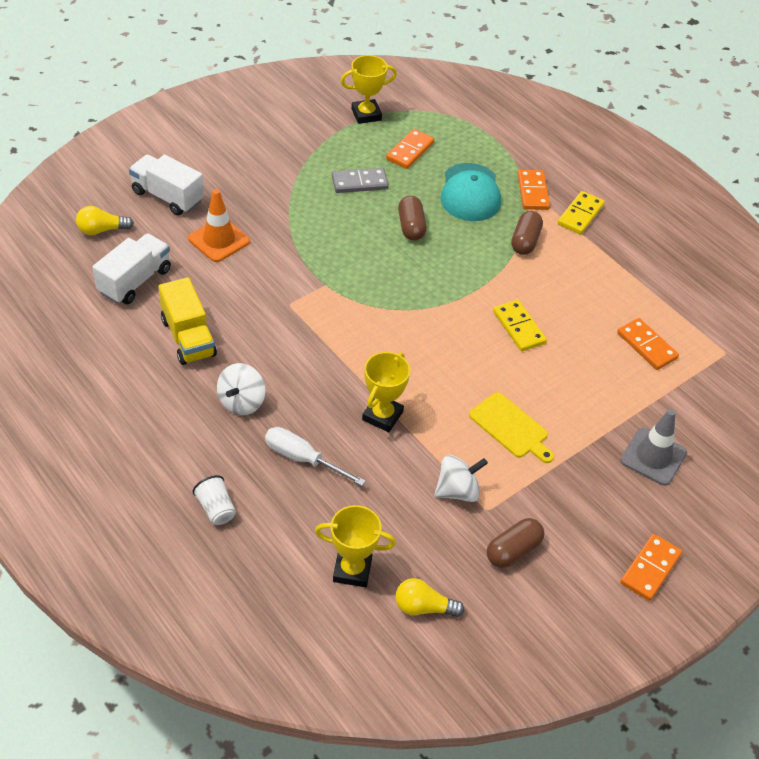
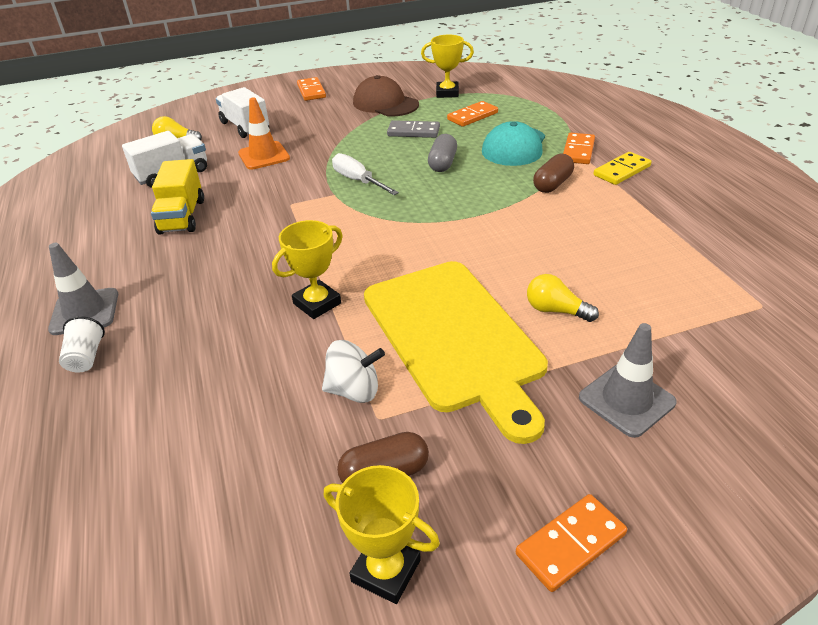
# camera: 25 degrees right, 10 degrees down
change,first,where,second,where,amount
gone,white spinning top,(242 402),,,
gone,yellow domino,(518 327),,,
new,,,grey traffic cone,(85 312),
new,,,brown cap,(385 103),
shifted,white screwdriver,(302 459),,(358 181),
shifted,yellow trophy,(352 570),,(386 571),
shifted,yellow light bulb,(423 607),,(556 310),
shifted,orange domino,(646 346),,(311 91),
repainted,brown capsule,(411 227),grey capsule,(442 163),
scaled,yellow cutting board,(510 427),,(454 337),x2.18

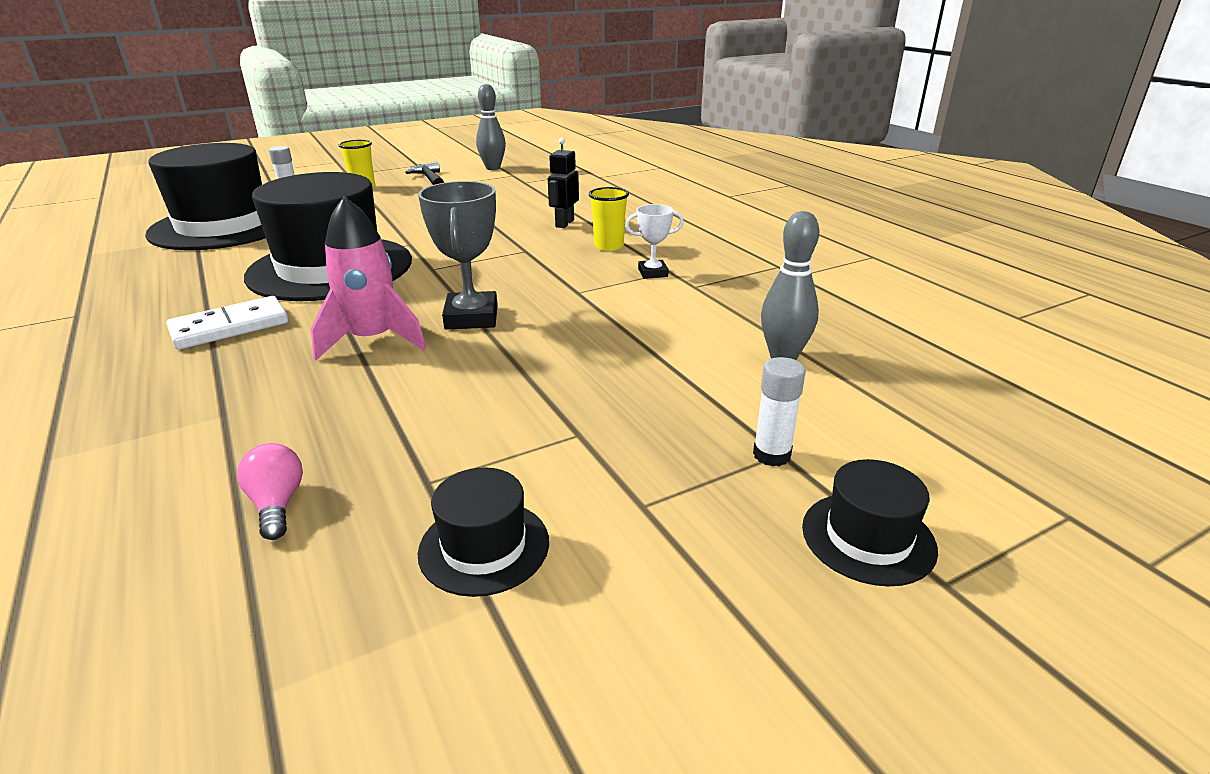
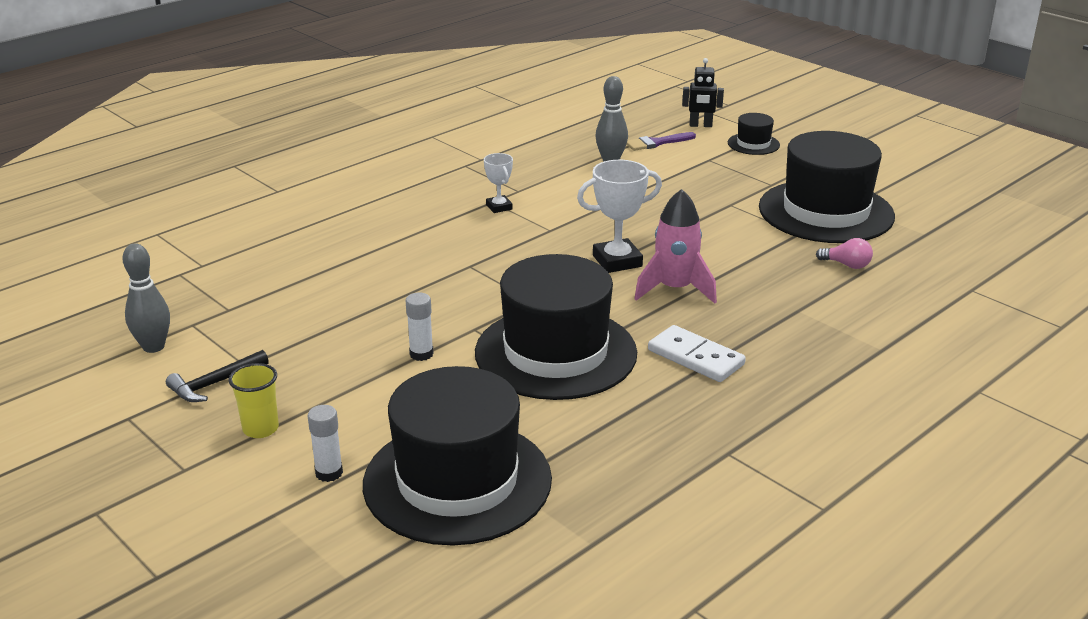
# camera: 105 degrees left, 0 degrees up
change,first,where,second,where,amount
gone,yellow cup,(609 246),,,
new,,,purple brush,(657 143),
shifted,black robot,(564 223),,(700 125),
shifted,white glue stick,(771 455),,(421 354),
repainted,grey trophy,(471 317),white trophy,(617 261),
rotated,pink light bulb,(277 504),,(847 265),120 degrees counterclockwise
scaled,black hat,(484 547),,(826 212),x2.30

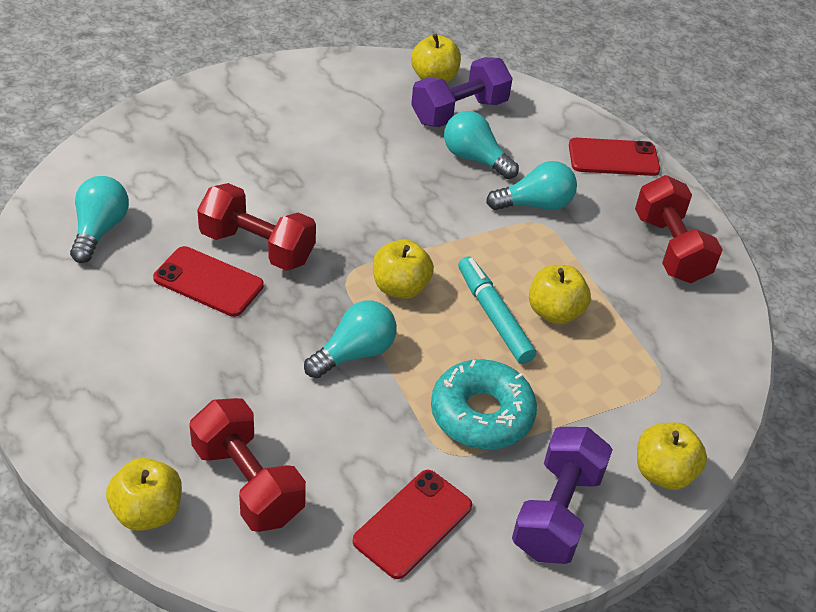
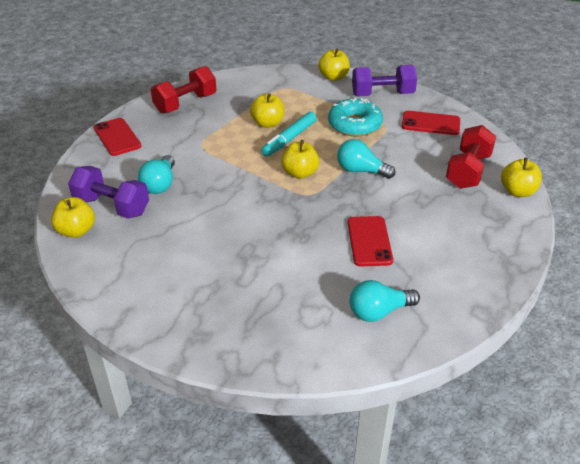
# camera: 115 degrees left, 5 degrees down
change,first,where,second,where,amount
gone,red dumbbell,(257 247),,,
gone,turquoise light bulb,(535 204),,,

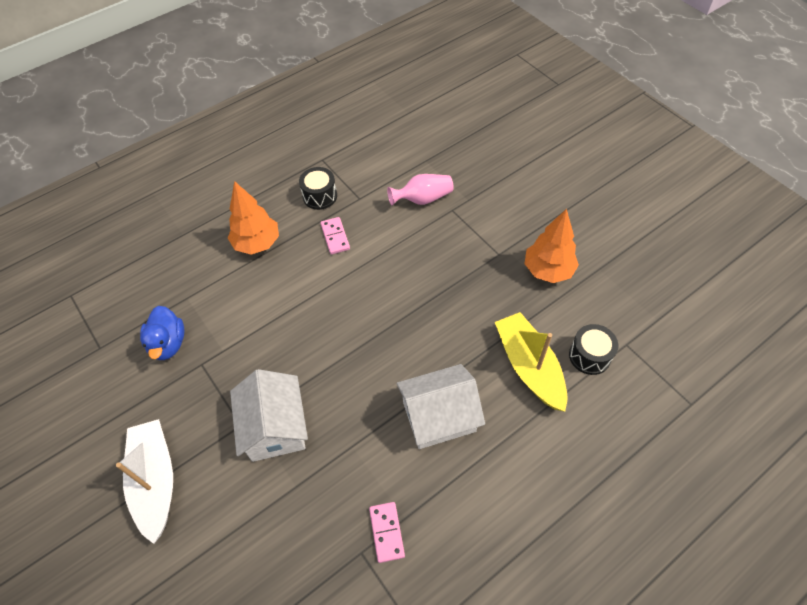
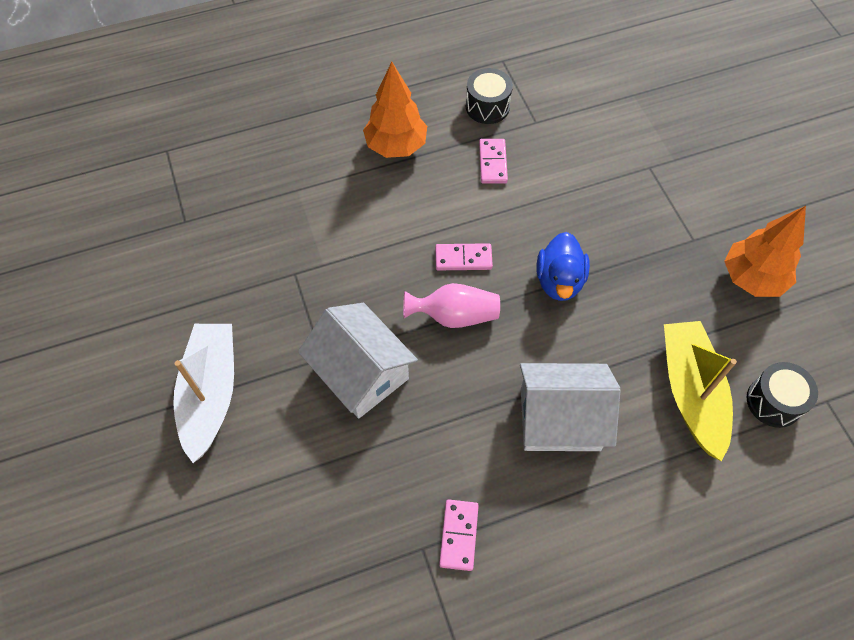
# camera: 15 degrees right, 5 degrees up
change,first,where,second,where,amount
new,,,pink domino,(463 259),
shifted,blue duck,(168 344),,(559 281),
shifted,pink vase,(423 199),,(454 315),
rotated,white house,(275 427),,(361 373),45 degrees counterclockwise

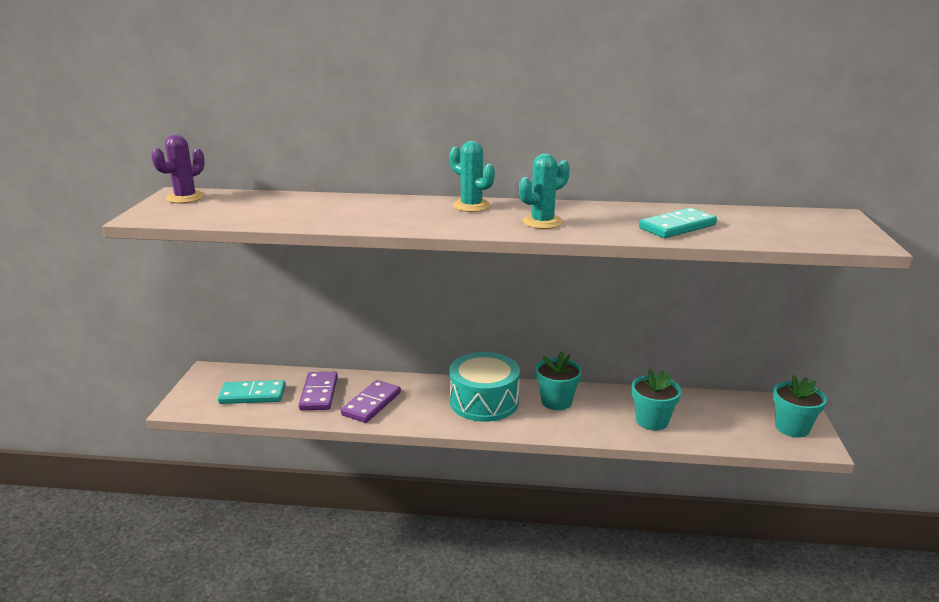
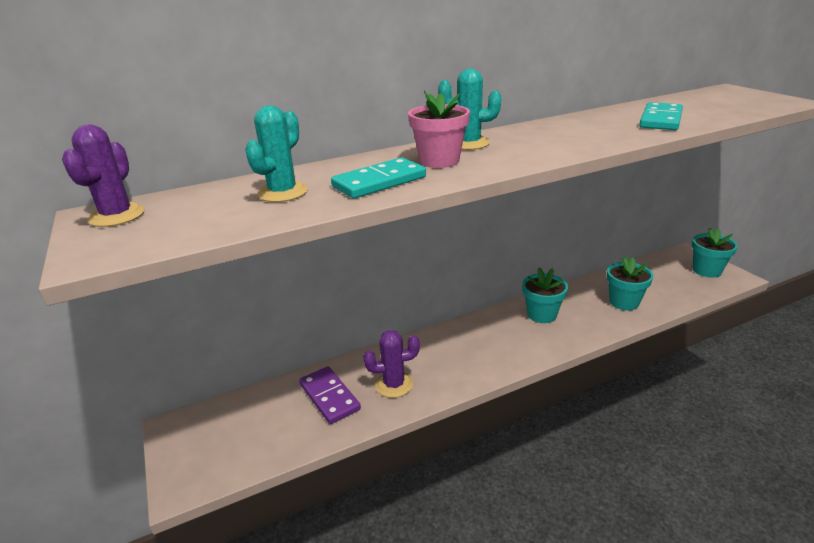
# camera: 30 degrees left, 5 degrees up
change,first,where,second,where,amount
gone,turquoise drum,(484 401),,,
new,,,pink flower pot,(439 161),
shifted,turquoise domino,(252 395),,(379 182),
shifted,turquoise cactus,(542 222),,(282 193),
swapped,purple domino,(371 404),purple cactus,(394 384),

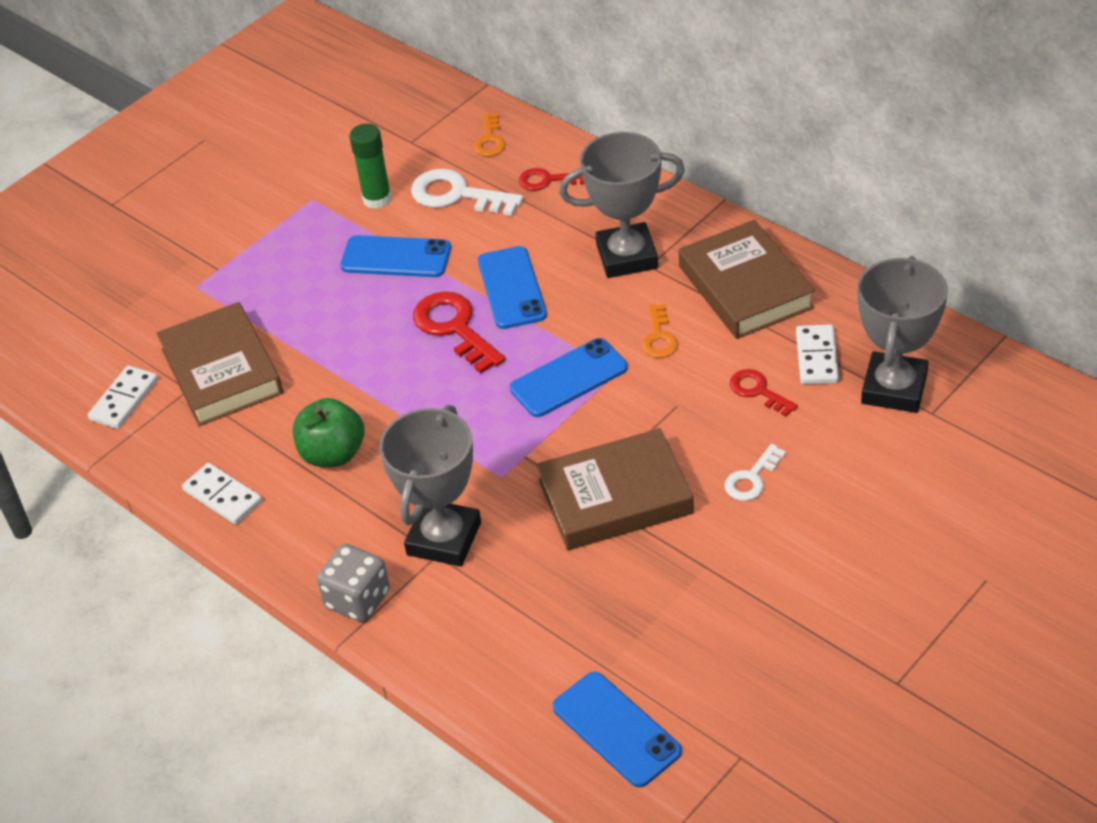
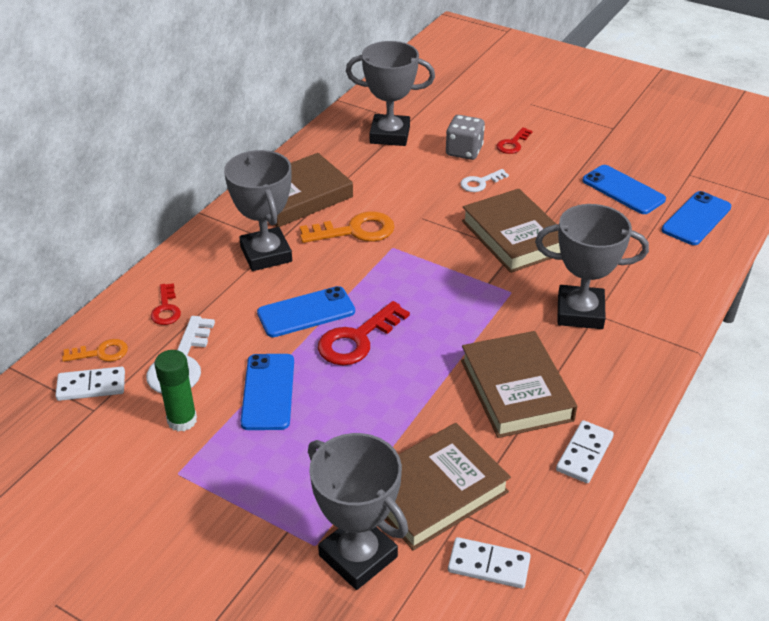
# camera: 105 degrees left, 5 degrees down
change,first,where,second,where,amount
new,,,grey trophy,(358 556),
shifted,grey dice,(358 599),,(464 151),
shifted,blue phone,(569 378),,(623 190),
shifted,red key,(758 391),,(512 144),
shifted,white domino,(816 357),,(91 386),
swapped,green apple,(333 454),brown book,(516 390),
rotated,white key,(752 478),,(480 183),120 degrees clockwise
scaled,orange key,(659 337),,(355 231),x1.70

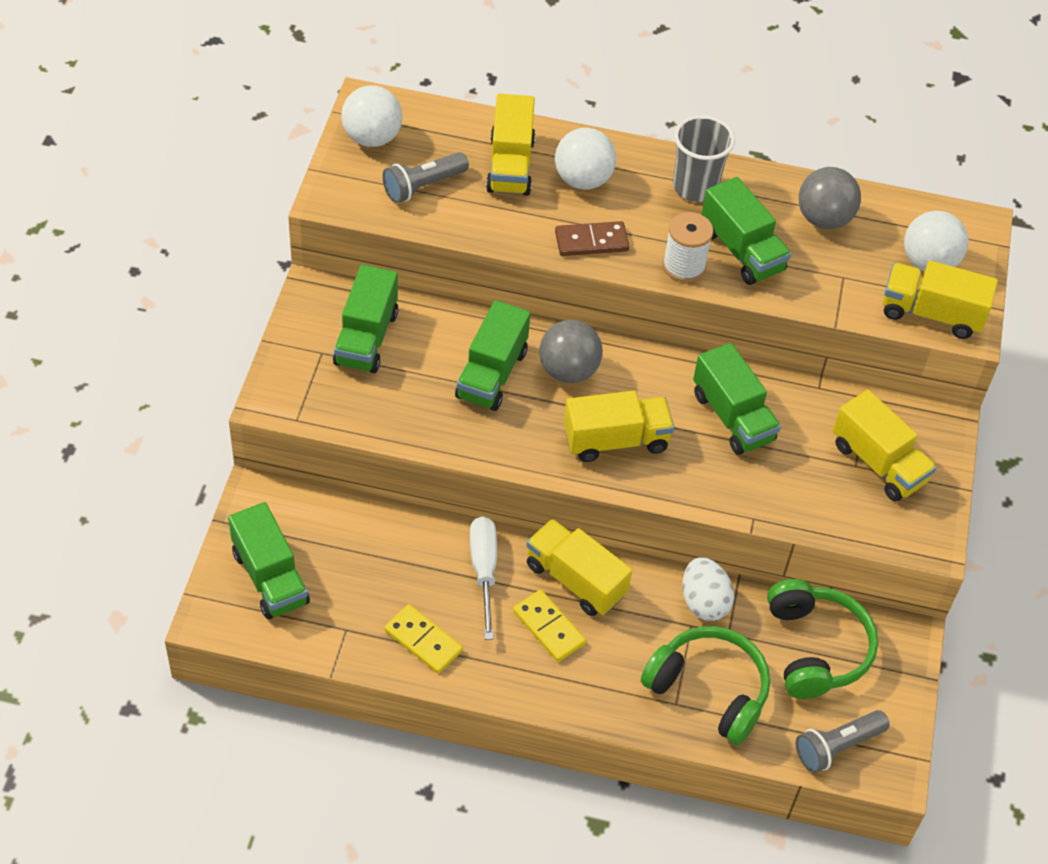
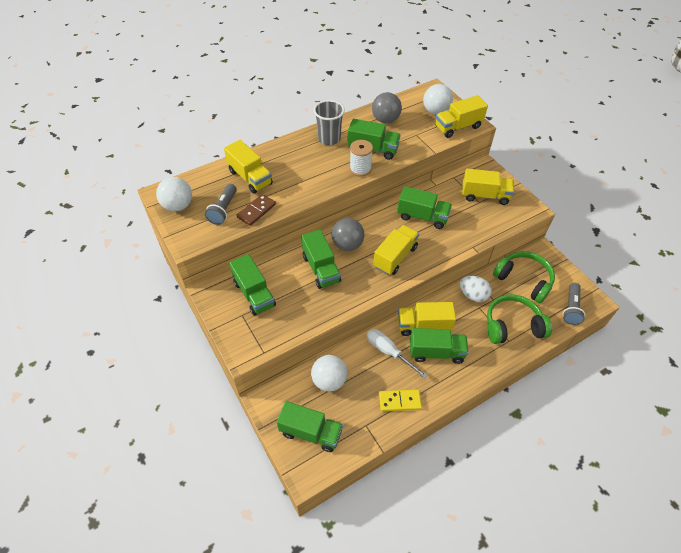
# camera: 40 degrees left, 0 degrees up
change,first,where,second,where,amount
shifted,white ball,(583 180),,(329 380),
shifted,brown domino,(591 241),,(256 211),
swapped,yellow domino,(549 627),green truck,(436 352),

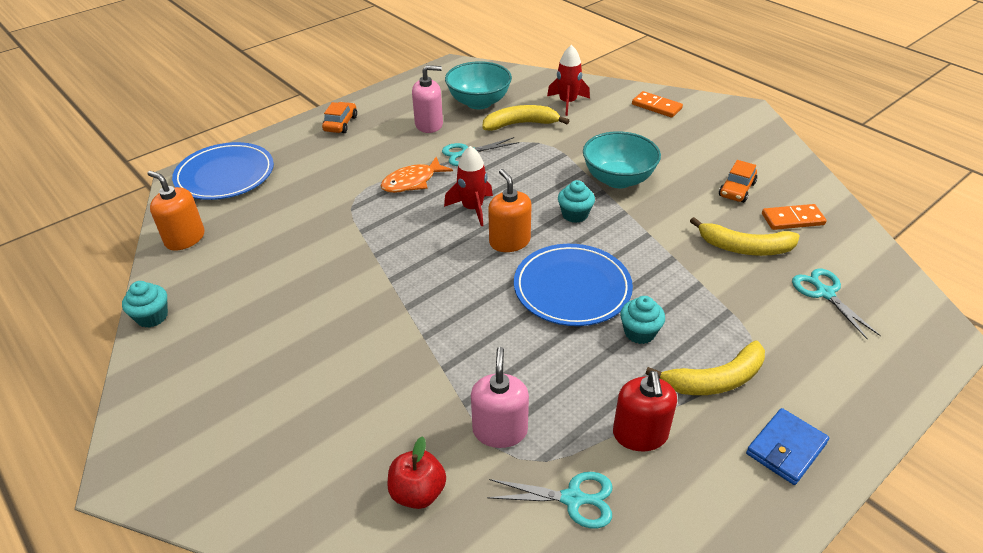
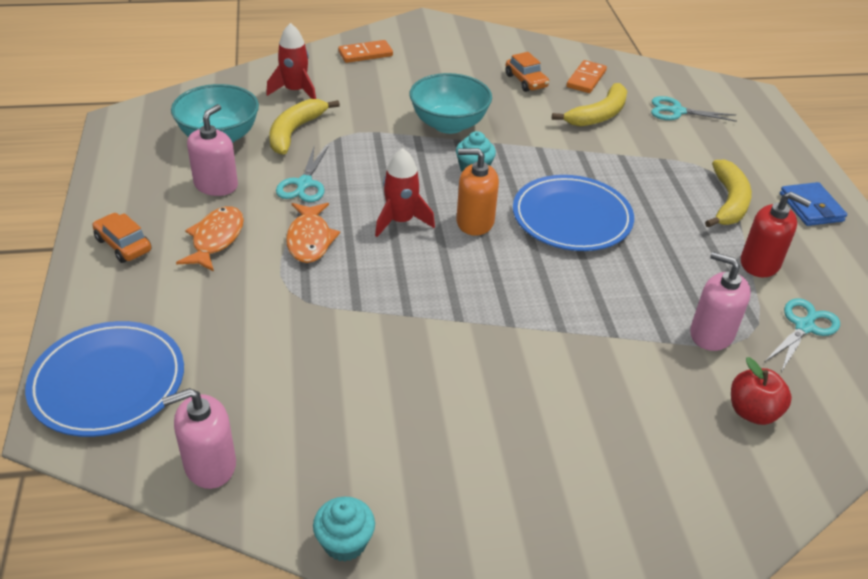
# camera: 60 degrees left, 0 degrees up
change,first,where,second,where,amount
gone,turquoise cupcake,(639 332),,,
new,,,orange fish,(216 239),
repainted,orange soap dispenser,(185 238),pink soap dispenser,(210 465),

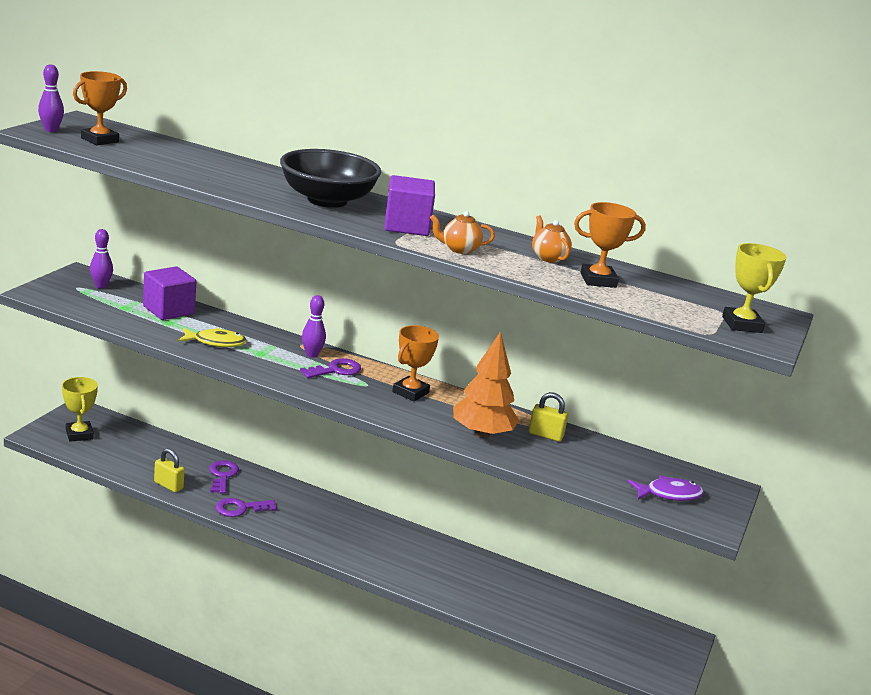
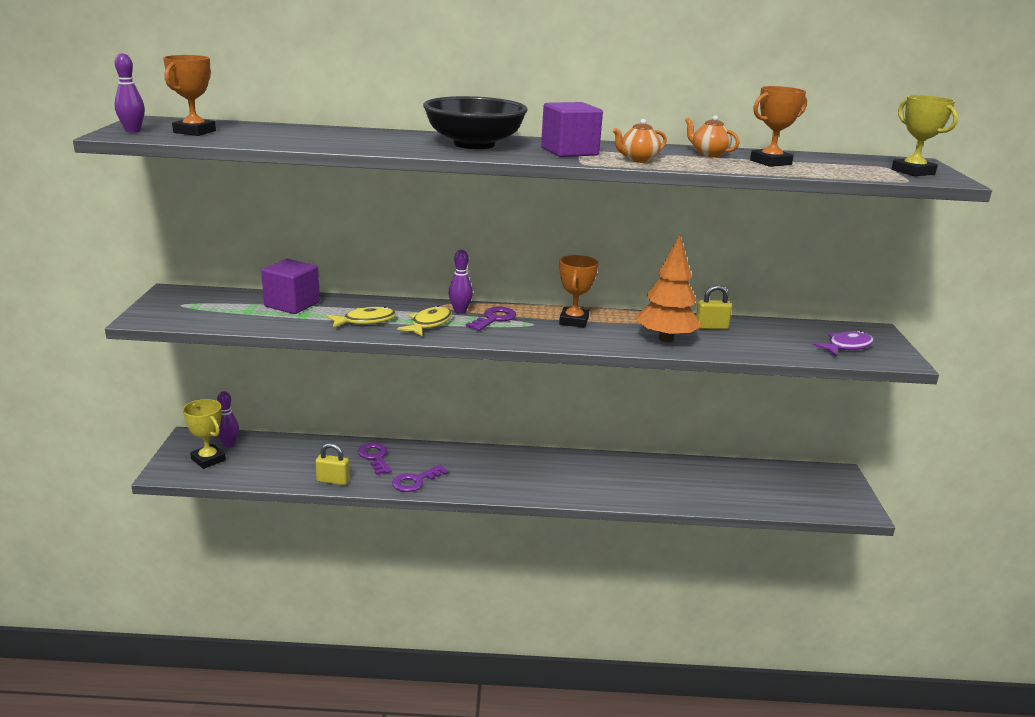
# camera: 20 degrees left, 0 degrees up
change,first,where,second,where,amount
new,,,yellow fish,(429 324),
shifted,purple bowling pin,(101 286),,(229 444),

